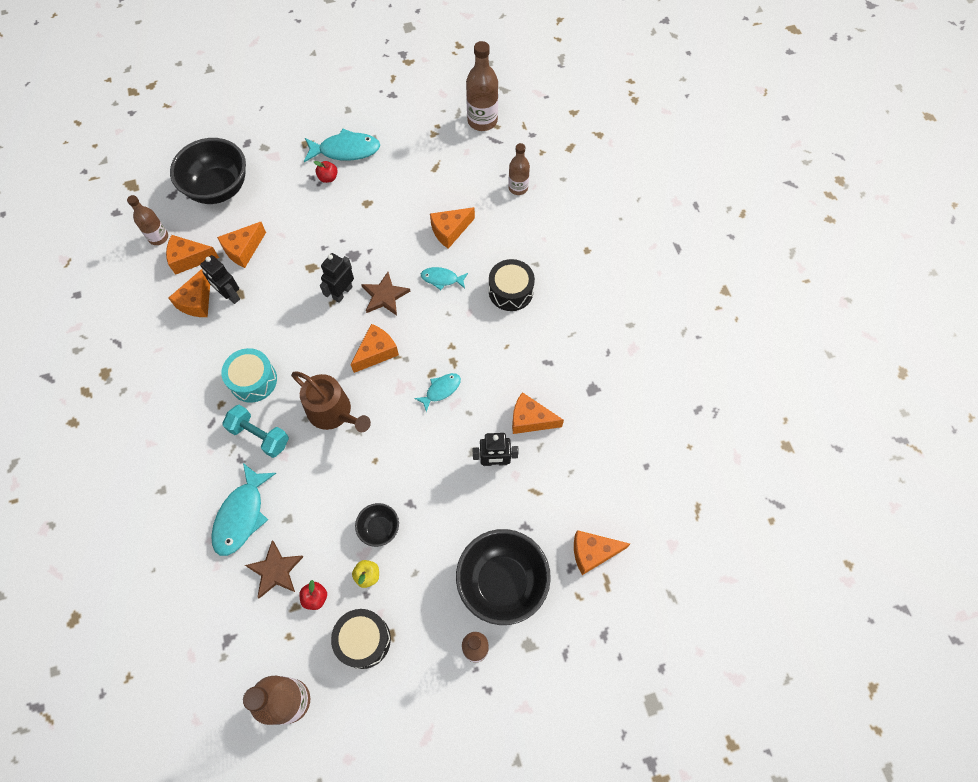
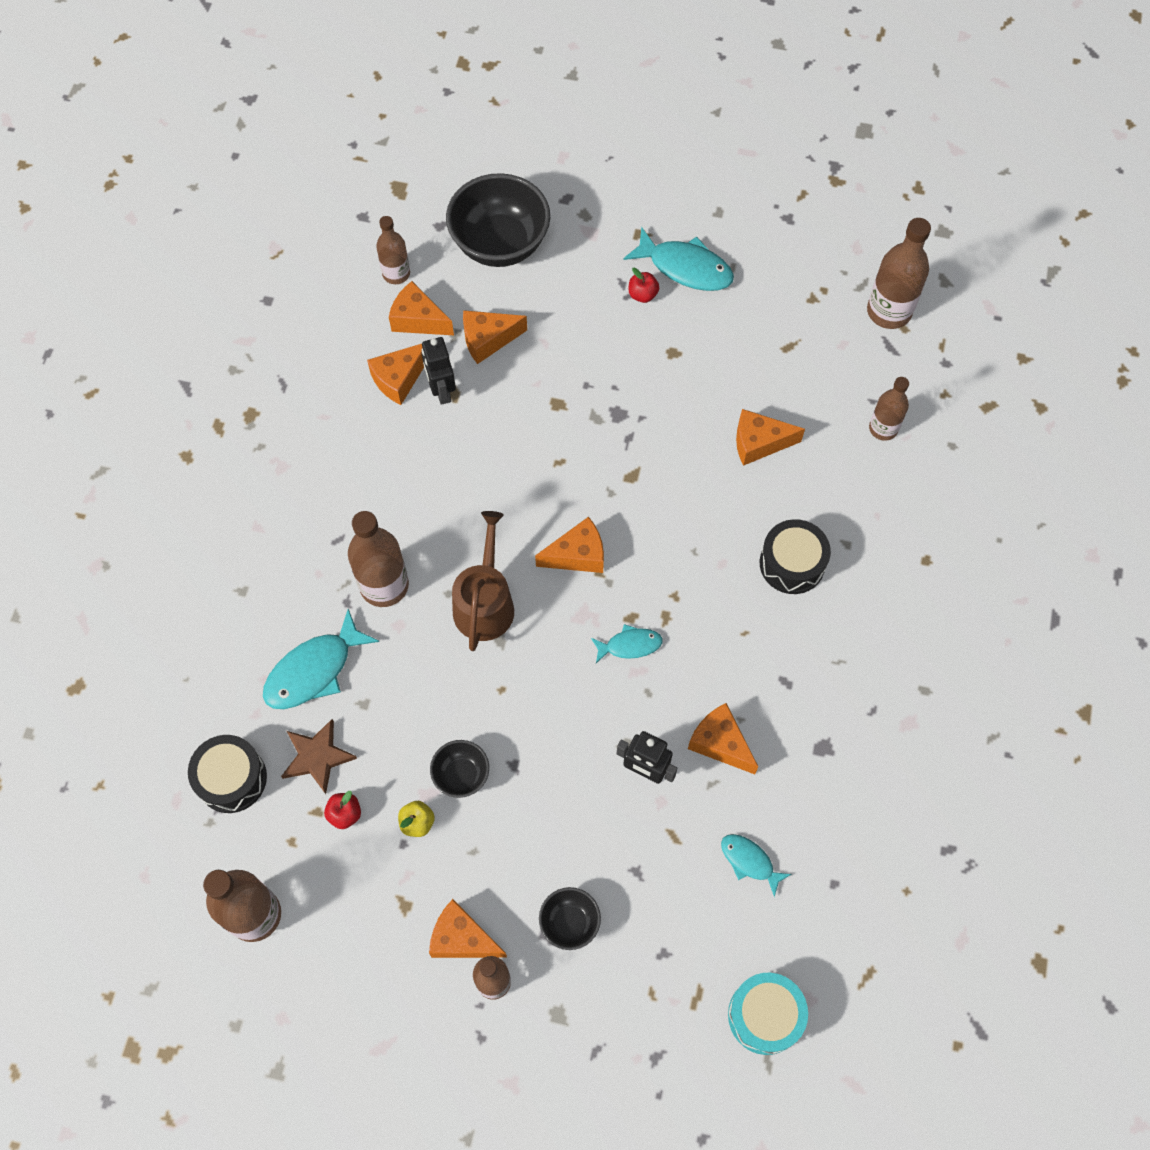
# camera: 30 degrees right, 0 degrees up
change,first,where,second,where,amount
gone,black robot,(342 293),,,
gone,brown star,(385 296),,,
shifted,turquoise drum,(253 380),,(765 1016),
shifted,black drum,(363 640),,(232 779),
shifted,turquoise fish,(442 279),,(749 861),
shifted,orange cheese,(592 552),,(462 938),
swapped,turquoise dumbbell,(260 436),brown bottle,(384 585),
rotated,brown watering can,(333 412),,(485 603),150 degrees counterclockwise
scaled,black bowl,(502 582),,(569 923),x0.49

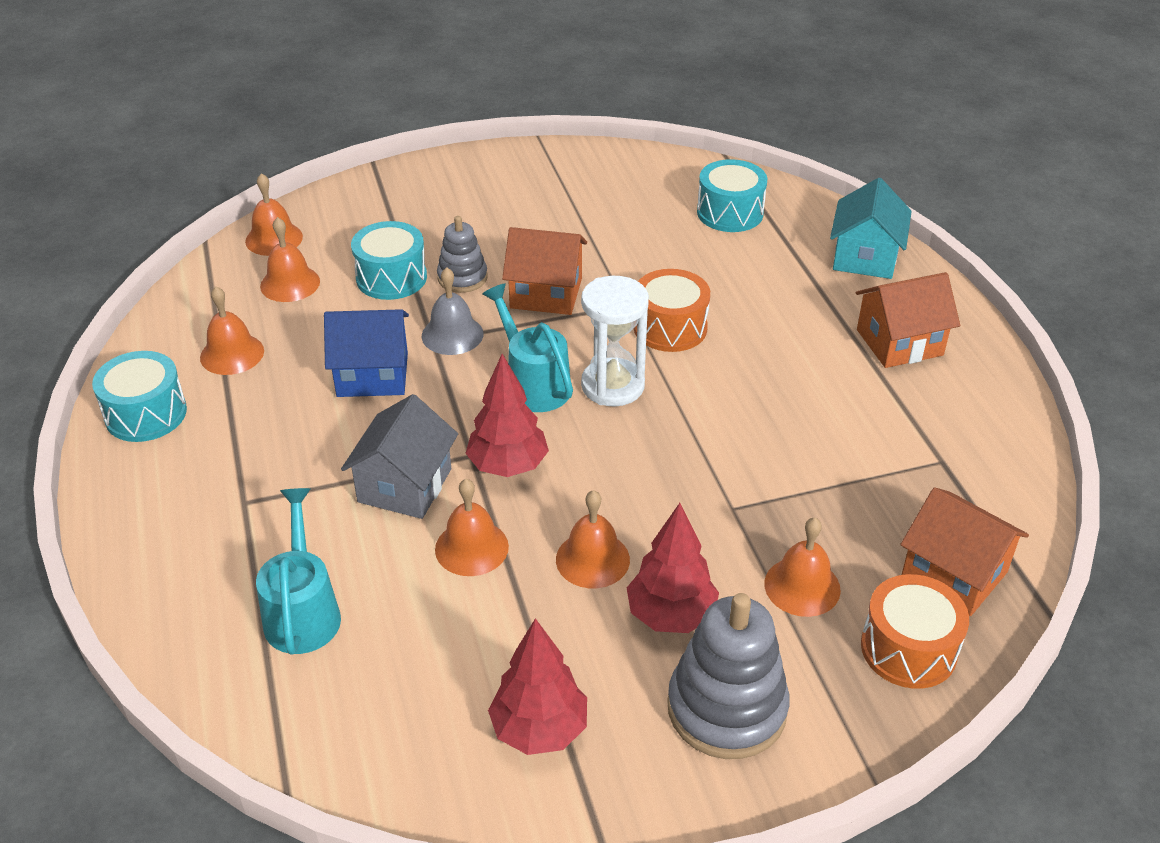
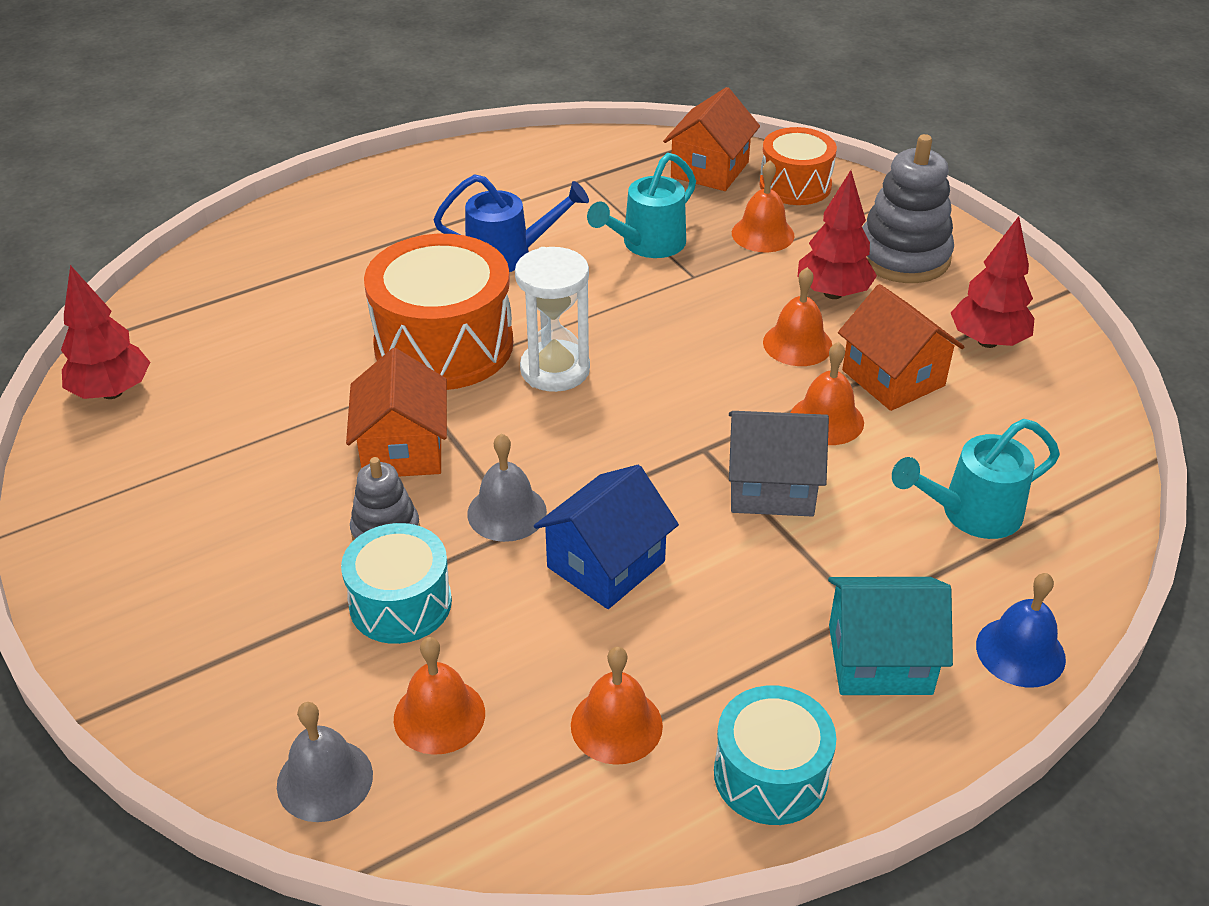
# camera: 105 degrees left, 0 degrees up
change,first,where,second,where,amount
gone,turquoise drum,(730 213),,,
new,,,blue watering can,(509 255),
new,,,blue bell,(1020 652),
shifted,red tree,(508 466),,(112 392),
shifted,turquoise watering can,(533 383),,(647 244),
shifted,turquoise house,(865 257),,(880 659),
shifted,orange house,(899 342),,(893 378),
repainted,orange bell,(274 239),grey bell,(325 780),
rotated,blue house,(372 374),,(606 564),60 degrees clockwise
scaled,orange drum,(670 328),,(444 345),x1.66

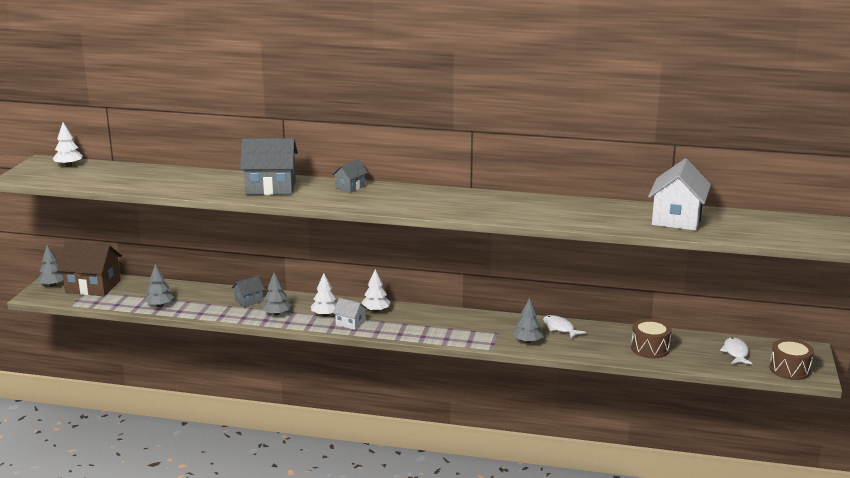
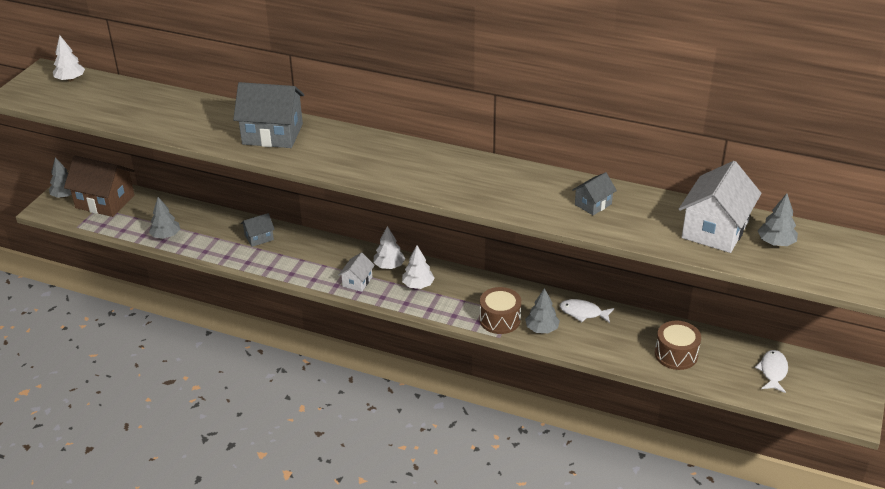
# camera: 10 degrees right, 15 degrees up
change,first,where,second,where,amount
shifted,grey tree,(276 314),,(775 243),
shifted,white tree,(325 315),,(418 285),
shifted,grey house,(350 187),,(593 204),
shifted,brown drum,(789 369),,(500 320),
rotated,white house,(350 323),,(357 282),75 degrees clockwise
rotated,white fish,(560 328),,(583 313),45 degrees counterclockwise

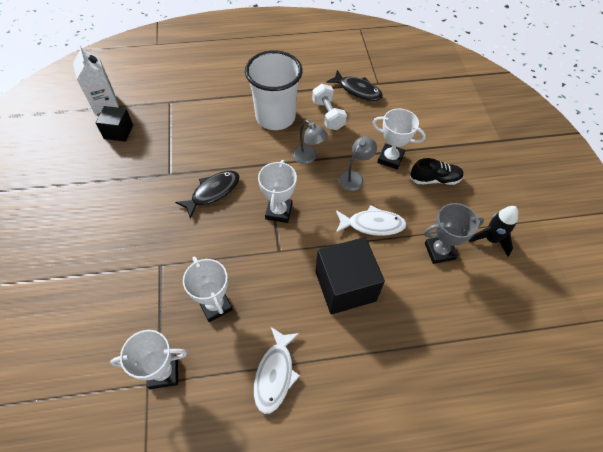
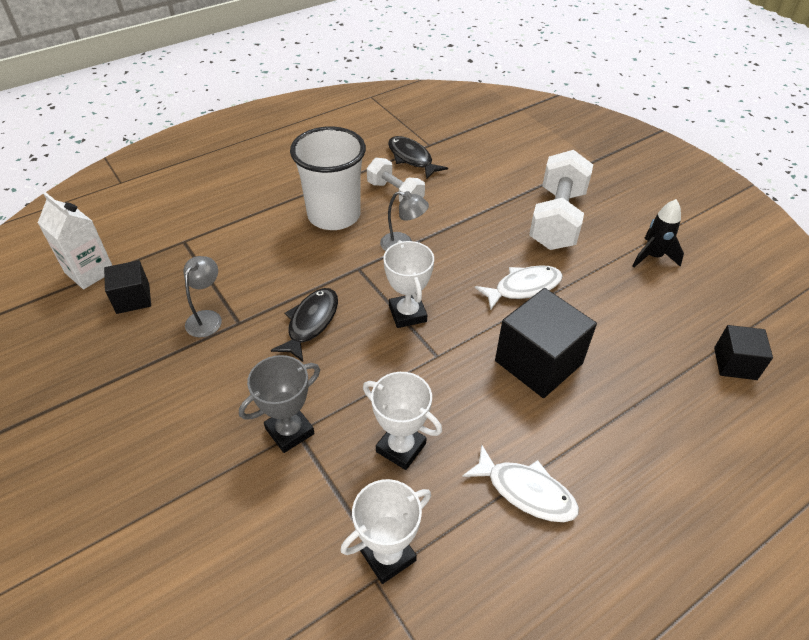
# camera: 25 degrees left, 10 degrees down
change,first,where,second,where,amount
gone,white trophy,(390 158),,,
new,,,black cube,(735 363),
shifted,grey lamp,(354 177),,(207 318),
shifted,grey trophy,(439 251),,(289 431),
swapped,black shoe,(435 179),white dumbbell,(557 219),
rotated,white fish,(275 374),,(526 491),45 degrees counterclockwise
rotated,black fish,(357 90),,(411 158),135 degrees counterclockwise

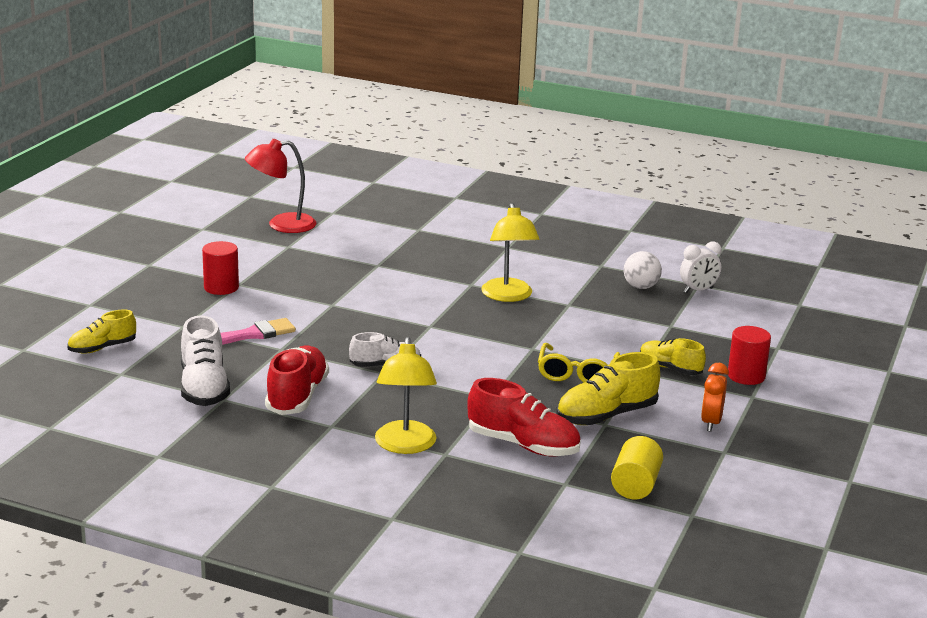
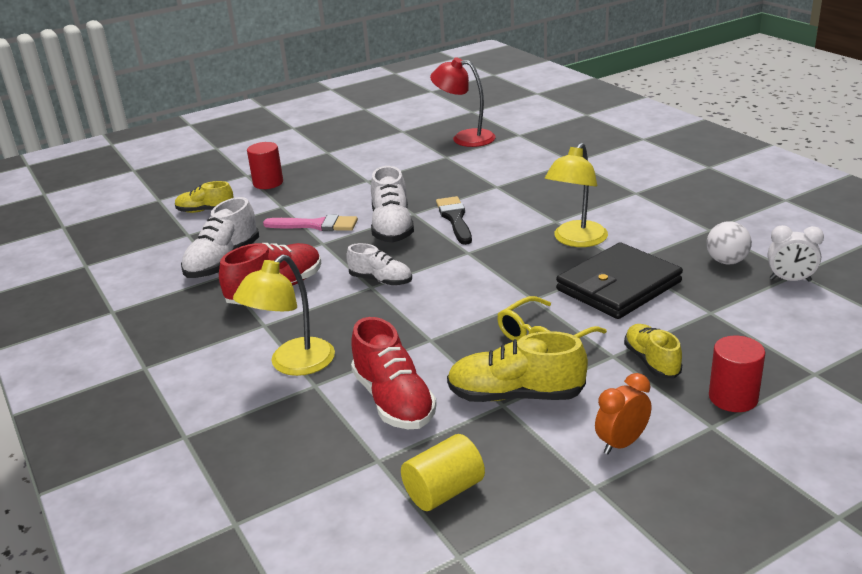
# camera: 40 degrees right, 5 degrees up
change,first,where,second,where,amount
new,,,white shoe,(392 228),
new,,,black brush,(455 219),
new,,,black wallet,(618 286),
shifted,red cylinder,(221 288),,(268 183),

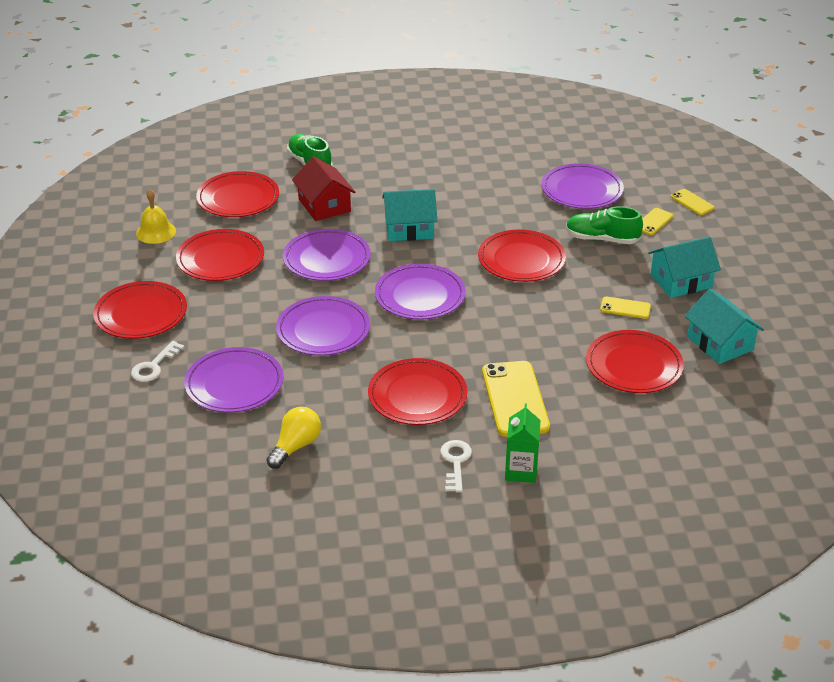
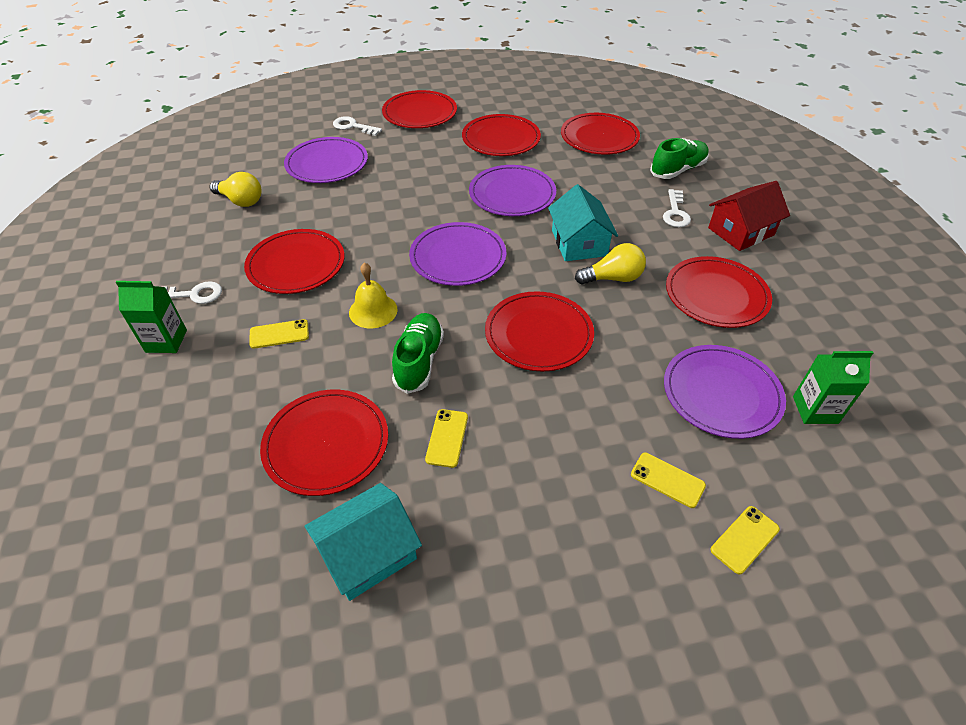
# camera: 85 degrees right, 10 degrees up
change,first,where,second,where,amount
gone,purple plate,(323 330),,,
gone,turquoise house,(681 281),,,
new,,,yellow light bulb,(613 278),
new,,,white key,(675 212),
new,,,red plate,(716 295),
new,,,green carton,(815 410),
shifted,yellow bell,(156 232),,(373 311),
shifted,red house,(324 205),,(741 231),
shifted,green shoe,(602 239),,(419 361),
scaled,yellow phone,(515 399),,(279 334),x0.50

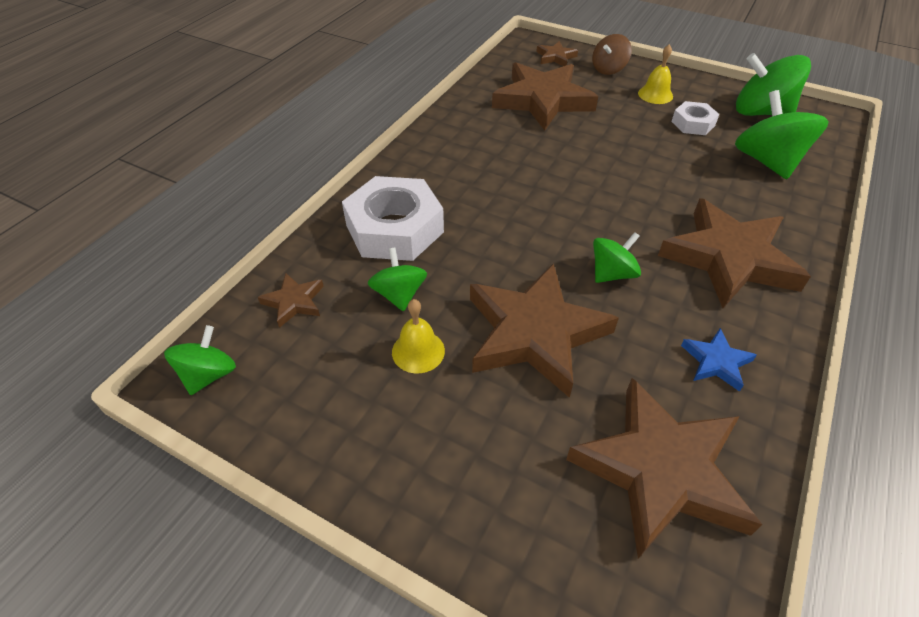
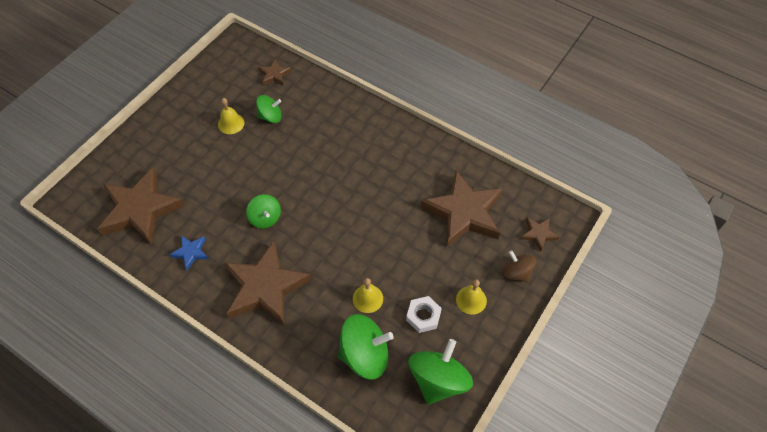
# camera: 95 degrees right, 10 degrees up
change,first,where,second,where,amount
gone,green spinning top,(209 375),,,
gone,white nut,(394 228),,,
gone,brown star,(535 333),,,
new,,,yellow bell,(368 298),

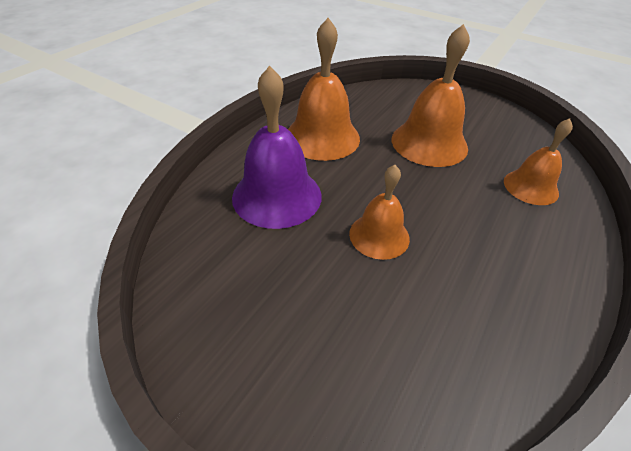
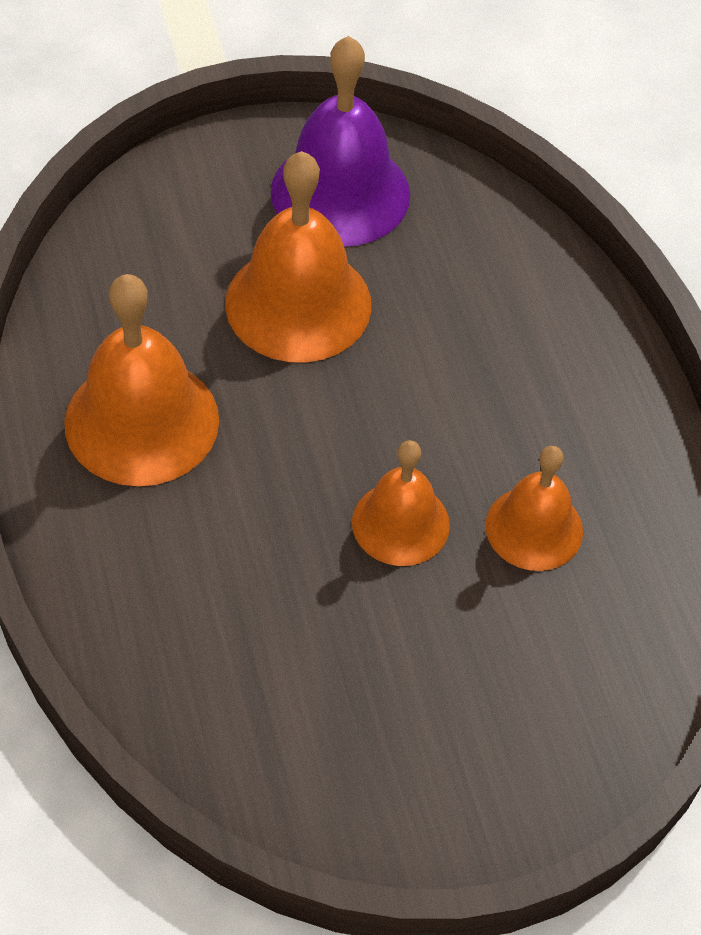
# camera: 50 degrees left, 10 degrees up
change,first,where,second,where,amount
shifted,purple bell,(277 196),,(340 193),
shifted,orange bell,(530 187),,(534 528),

